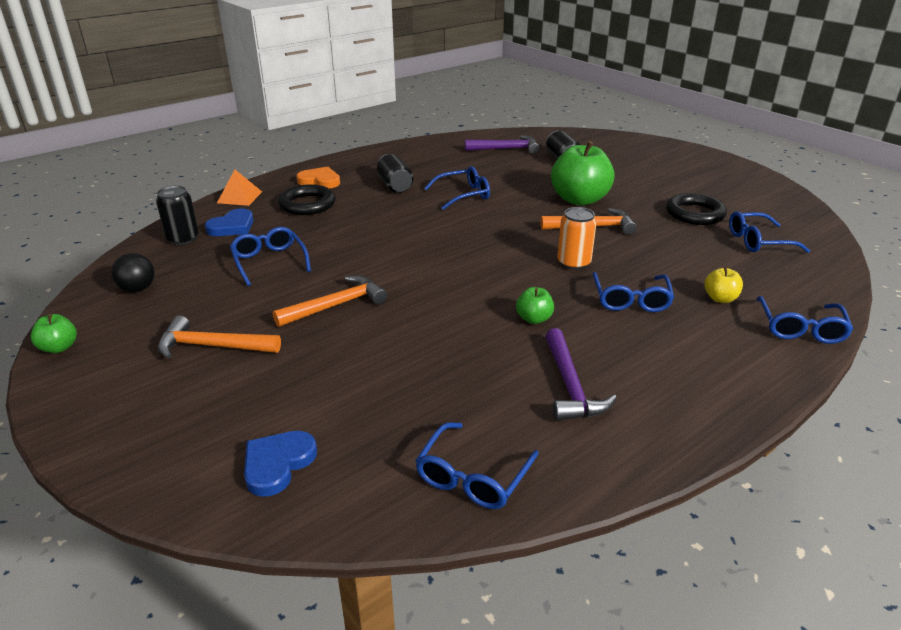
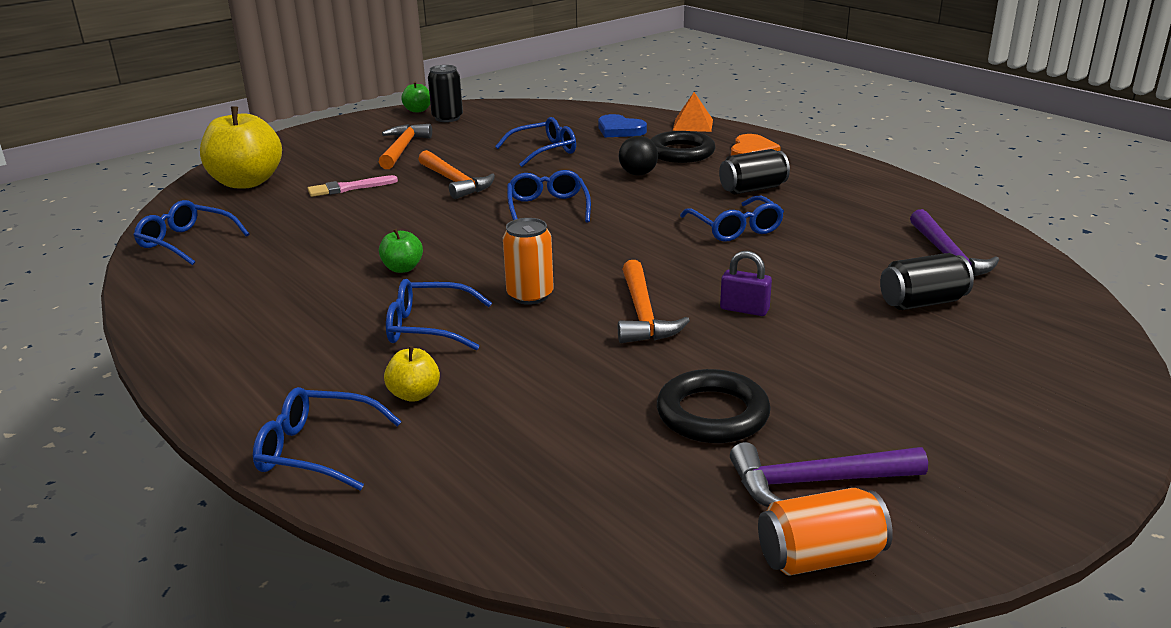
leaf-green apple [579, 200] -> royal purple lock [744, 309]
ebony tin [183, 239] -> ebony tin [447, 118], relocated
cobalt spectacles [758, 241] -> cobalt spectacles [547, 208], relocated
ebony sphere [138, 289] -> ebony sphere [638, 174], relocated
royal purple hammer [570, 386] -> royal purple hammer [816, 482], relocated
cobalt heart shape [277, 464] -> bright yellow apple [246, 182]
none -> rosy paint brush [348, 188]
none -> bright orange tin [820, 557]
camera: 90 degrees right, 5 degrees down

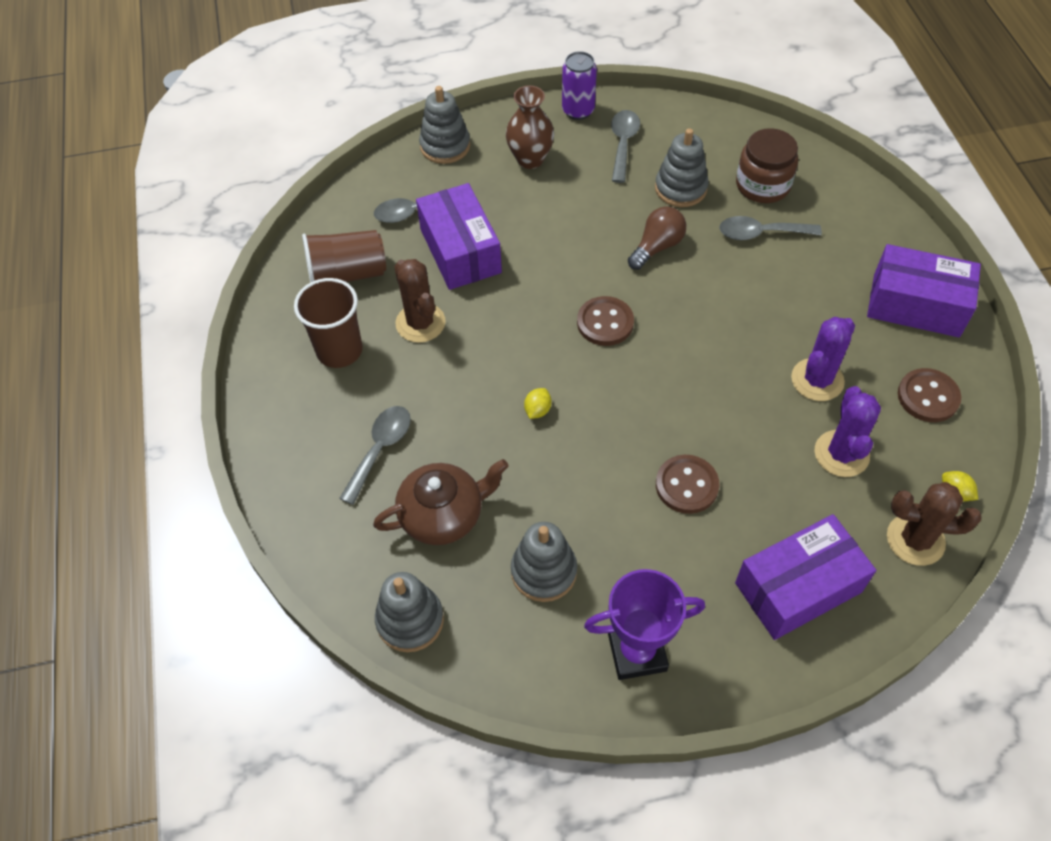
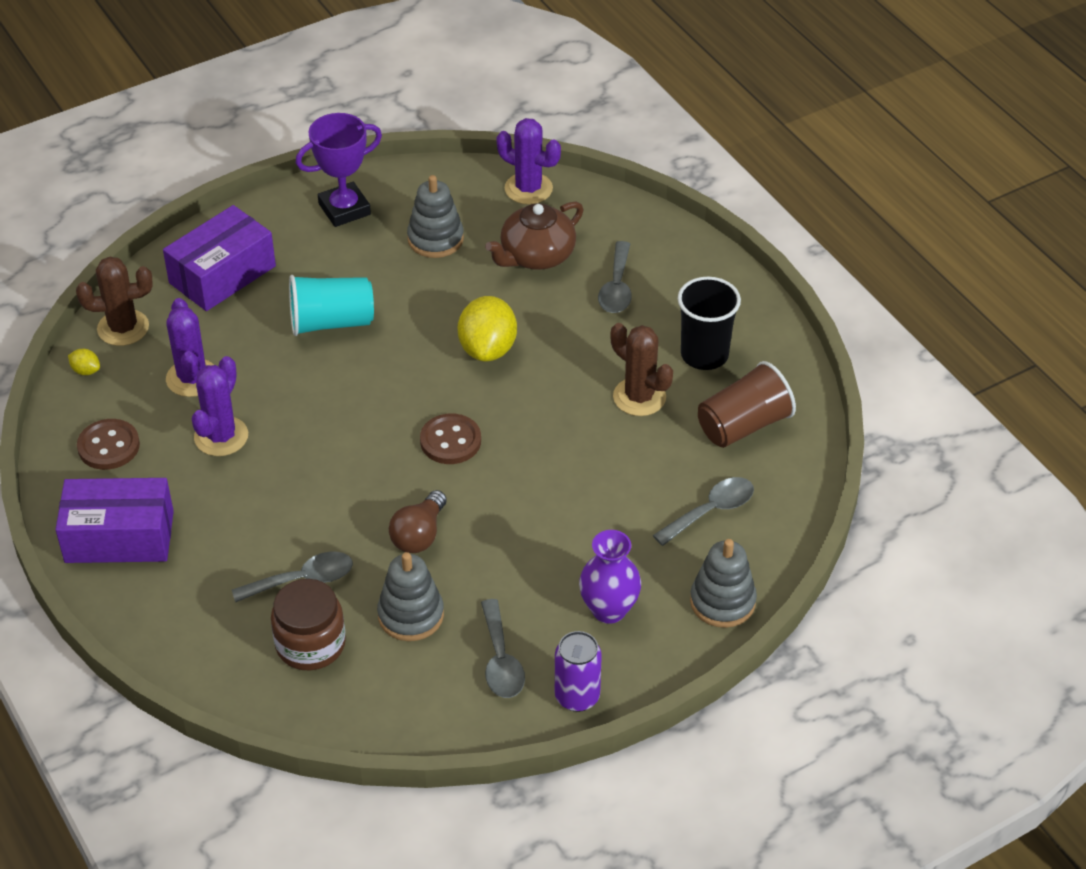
dark brown tall vase [530, 159] -> royal purple tall vase [609, 610]
royal purple box [460, 251] -> none
dark brown cup [339, 350] -> ebony cup [704, 355]
bright yellow lemon [537, 410] -> bright yellow lemon [488, 349], x2.26
dark brown button [686, 485] -> turquoise cup [331, 322]
gray ring stacker [410, 620] -> royal purple prickly plant [528, 189]
camera: 160 degrees right, 10 degrees down

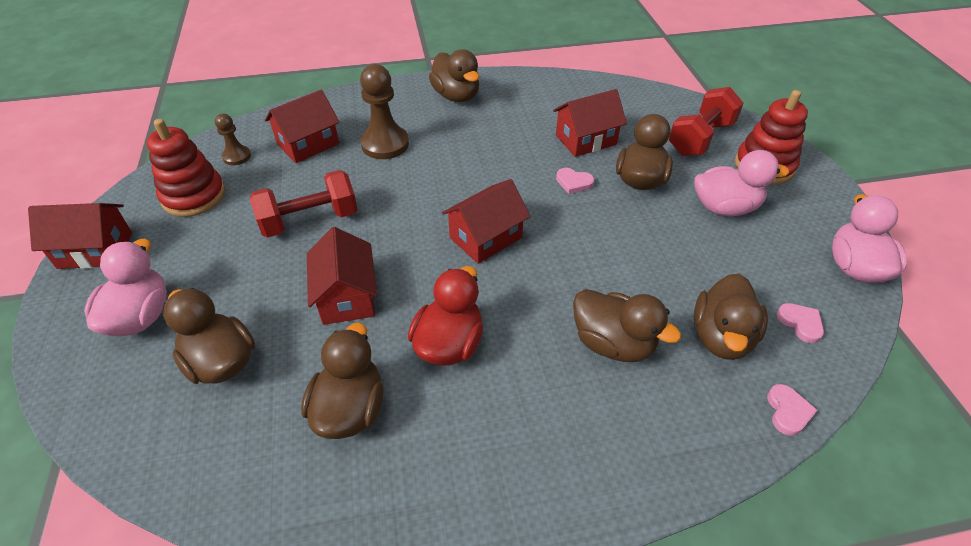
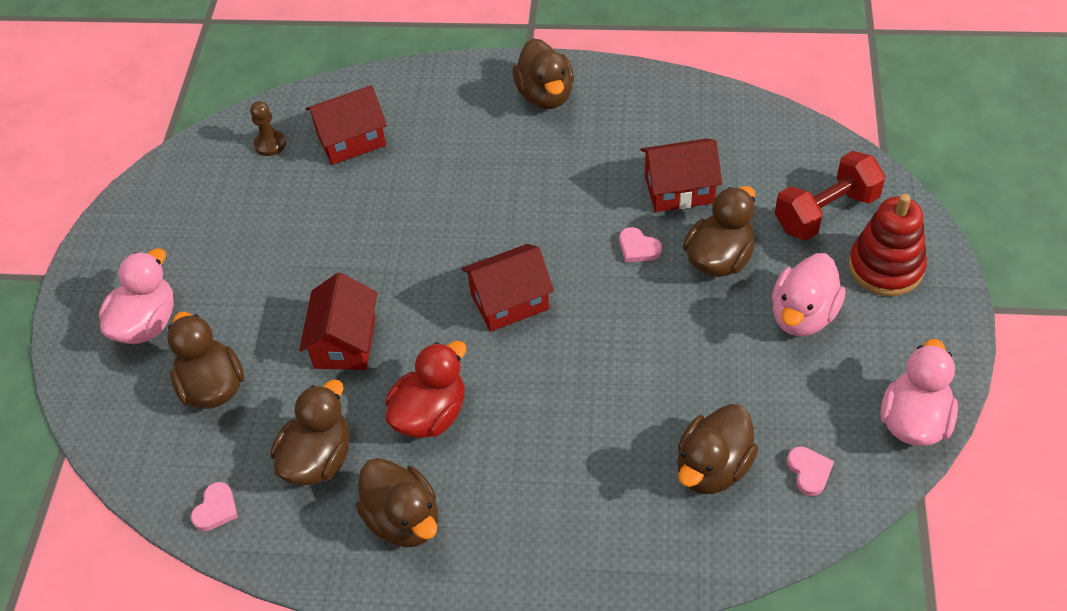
dark brown pawn [385, 144] -> none
scarlet ring stacker [194, 196] -> none
rosy toy duck [724, 207] -> rosy toy duck [803, 315], 105 degrees clockwise
scarlet hand weight [310, 220] -> none
scarlet cottage [95, 250] -> none
dark brown toy duck [613, 343] -> dark brown toy duck [403, 520], relocated
rosy heart shape [788, 411] -> rosy heart shape [216, 509], relocated
camera: 20 degrees right, 5 degrees up

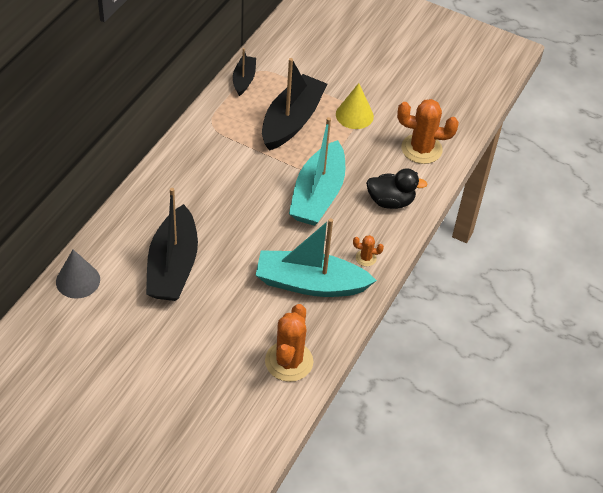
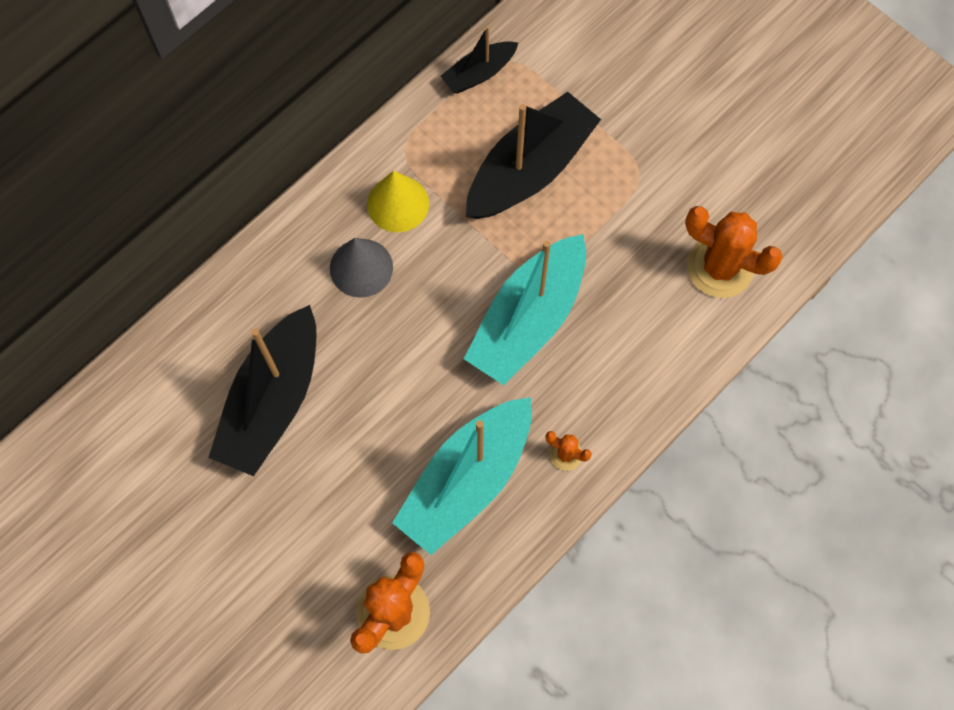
ebony boat [244, 79] -> ebony boat [479, 73], 150 degrees counterclockwise
bright yellow solid cone [354, 115] -> bright yellow solid cone [398, 203], relocated
ebony toy duck [390, 201] -> none
turquoise boat [310, 283] -> turquoise boat [466, 481], 75 degrees counterclockwise
gray solid cone [78, 280] -> gray solid cone [361, 268], relocated
camera: 20 degrees right, 20 degrees up

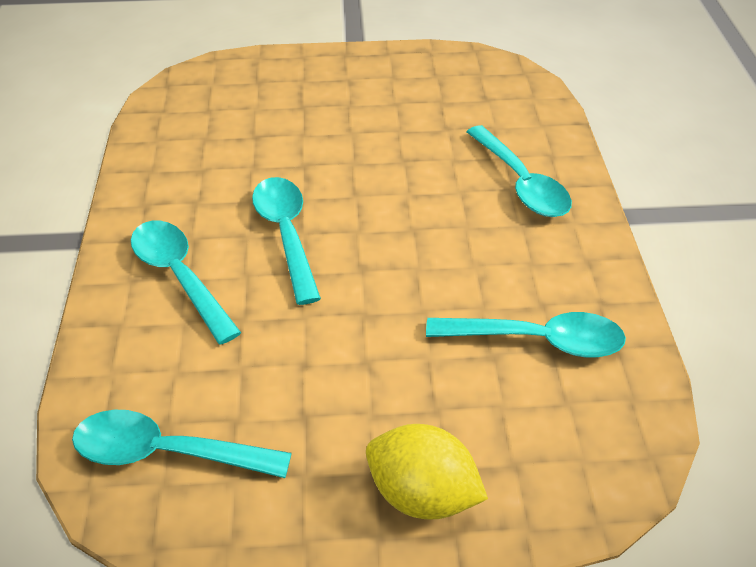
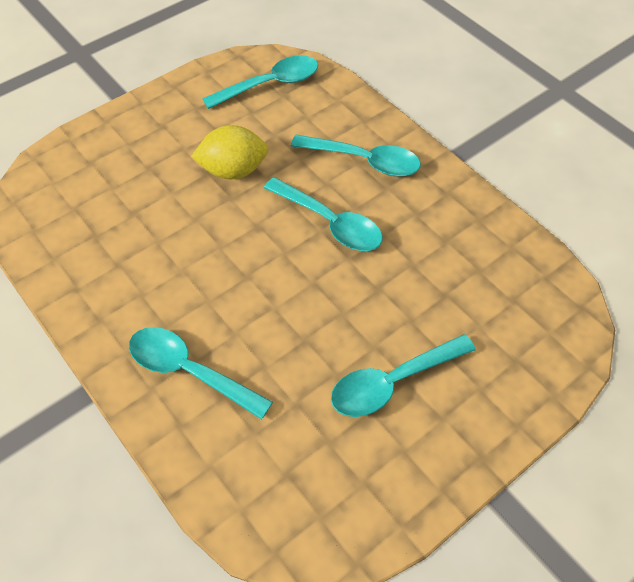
turquoise teaspoon [538, 340] -> turquoise teaspoon [392, 382], relocated
bright yellow lemon [422, 494] -> bright yellow lemon [233, 170], relocated
camera: 145 degrees right, 10 degrees up

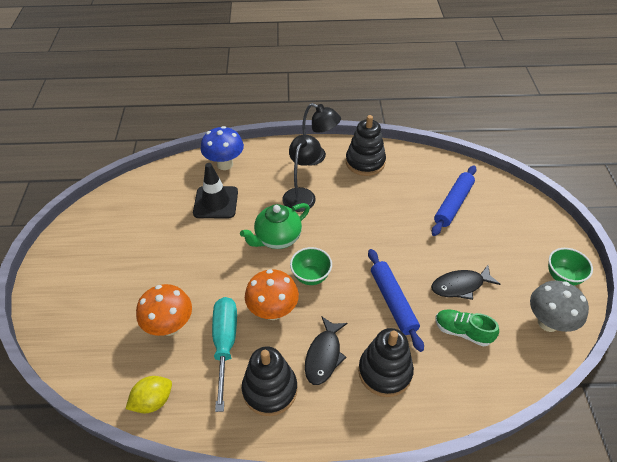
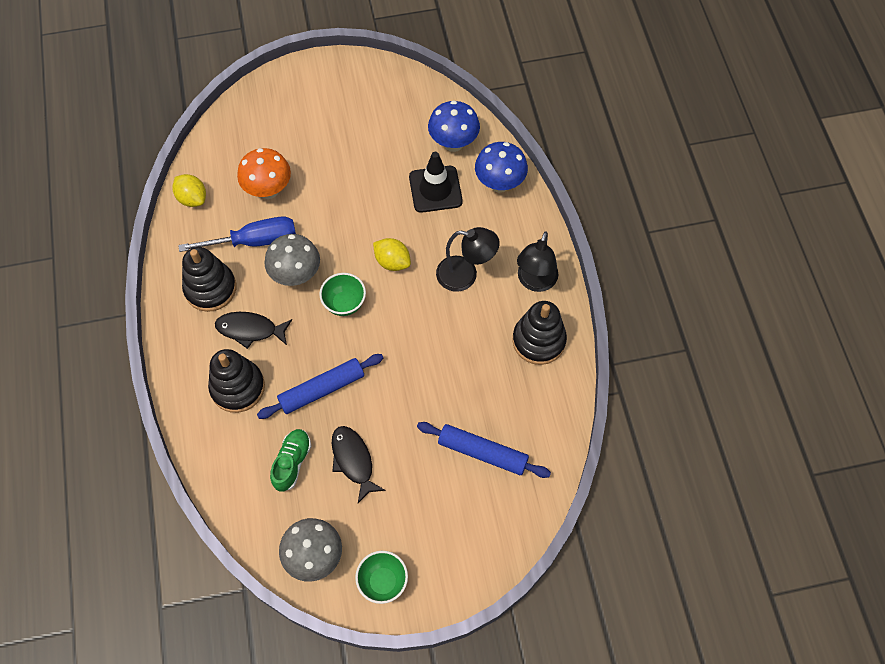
leaf-green tea pot [277, 238] -> bright yellow lemon [392, 262]
bright orange fungus [273, 311] -> gray fungus [296, 275]
turquoise screwdriver [225, 344] -> cobalt screwdriver [253, 241]
none -> cobalt fungus [453, 143]
camera: 80 degrees right, 15 degrees up

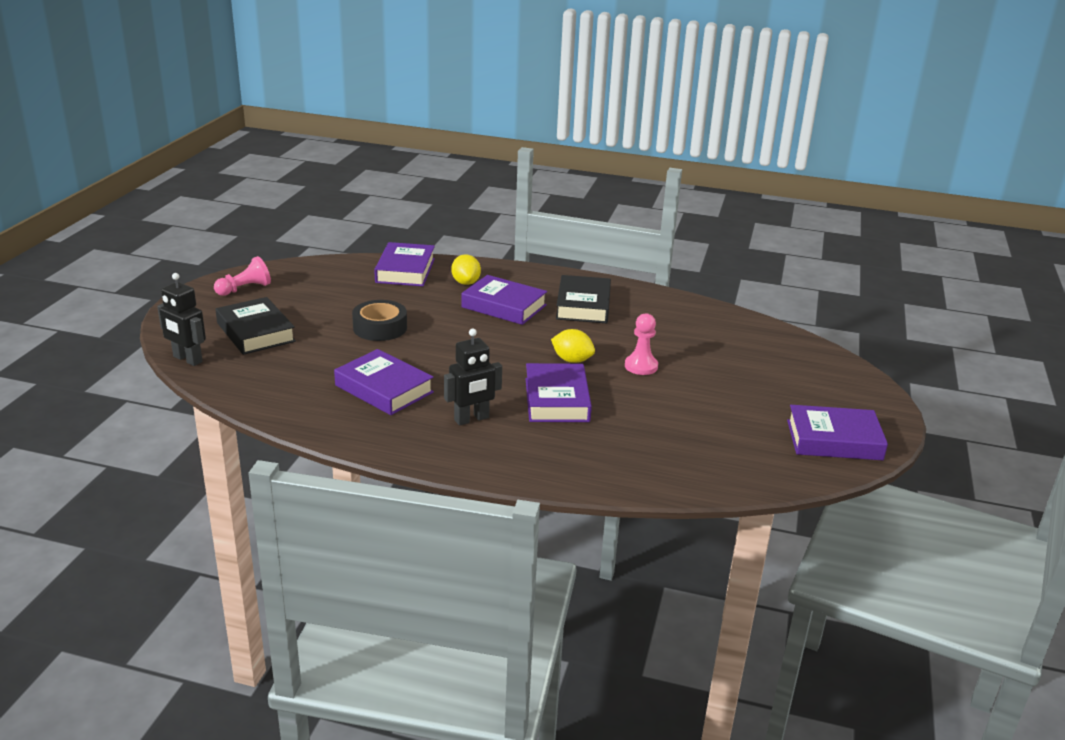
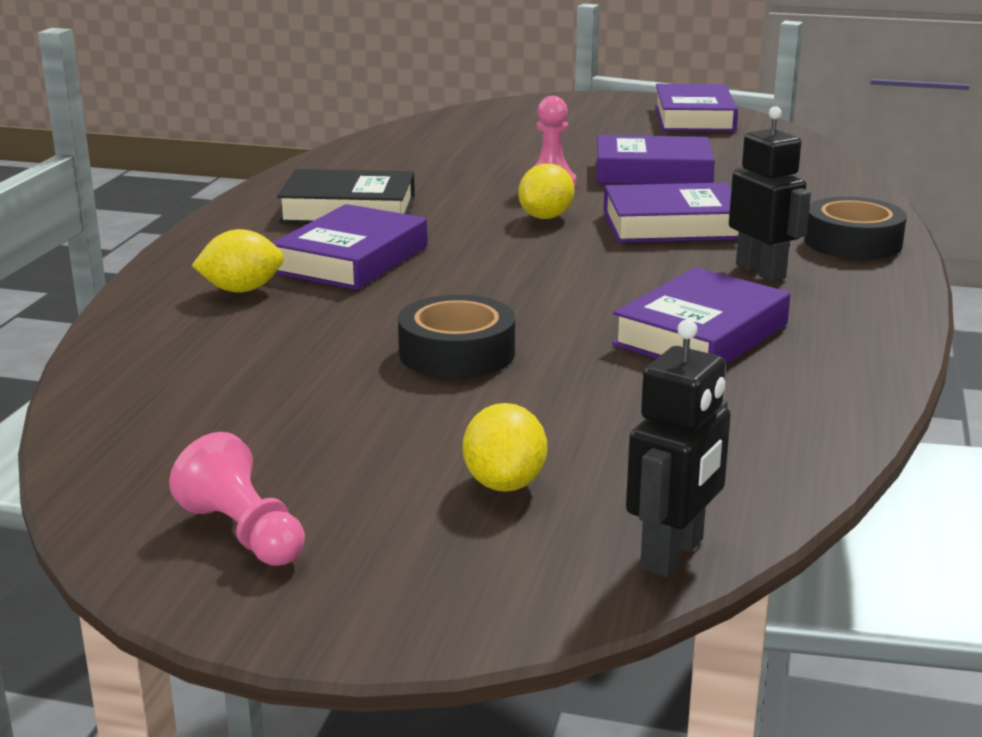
royal purple hardcover [405, 270] -> royal purple hardcover [652, 172], relocated
ebony hardcover [255, 332] -> bright yellow lemon [504, 483]
none -> ebony roll of tape [853, 242]
camera: 90 degrees left, 5 degrees down

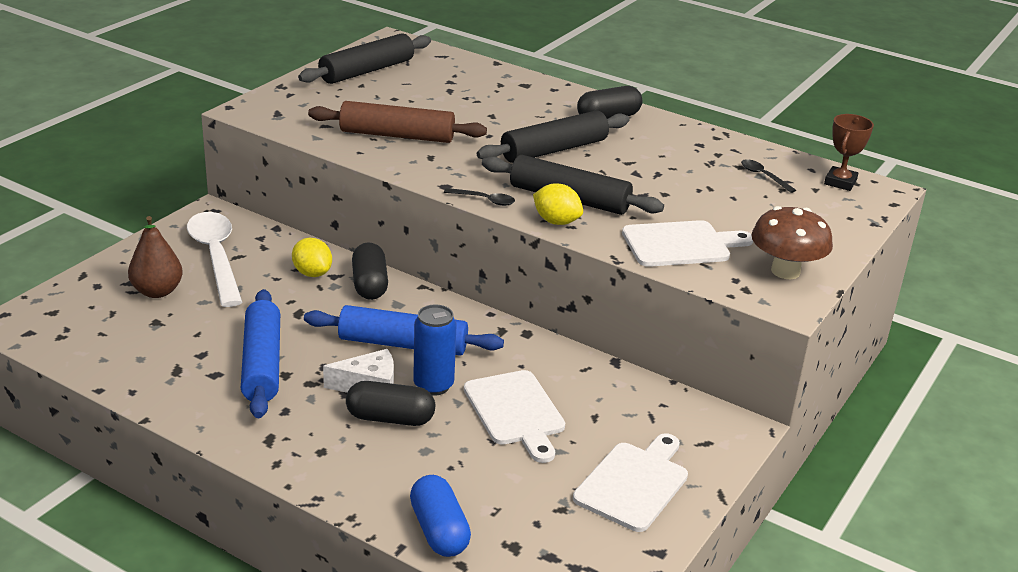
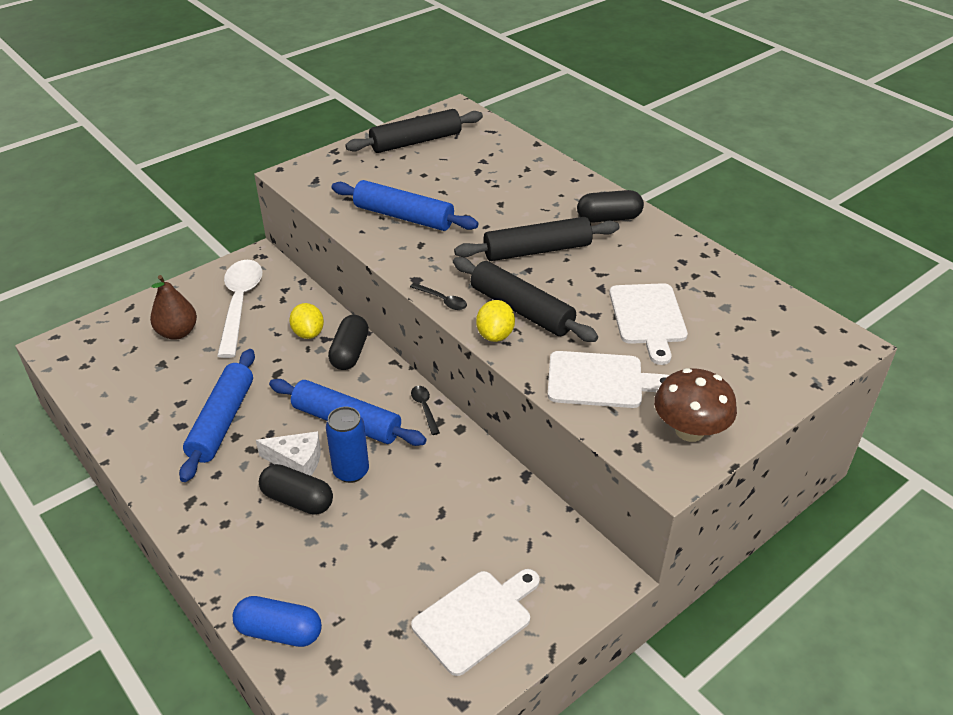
dark brown dough roller [397, 135] -> cobalt dough roller [403, 217]
dark brown trophy [840, 182] -> none
ebony teaspoon [763, 176] -> ebony teaspoon [424, 408], relocated
bright yellow lemon [556, 221] -> bright yellow lemon [495, 335], 45 degrees clockwise
pure white cutting board [516, 412] -> pure white cutting board [648, 318], relocated
cobalt capsule [439, 530] -> cobalt capsule [279, 631], 75 degrees counterclockwise
camera: 20 degrees right, 10 degrees up

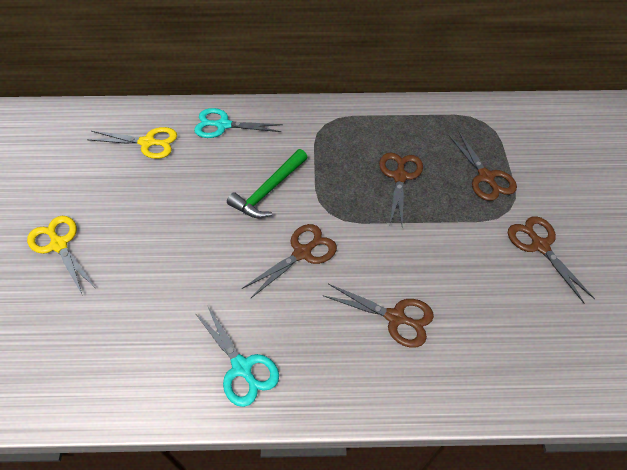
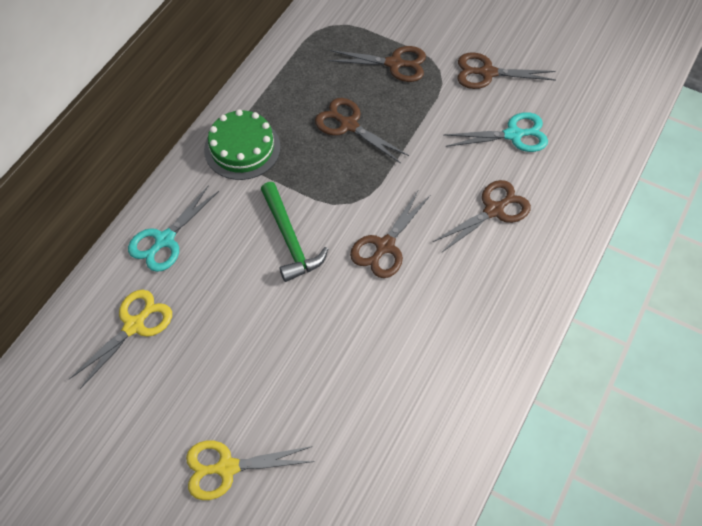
dark brown scissors [302, 253] -> dark brown scissors [384, 246], 135 degrees counterclockwise
turquoise scissors [242, 367] -> turquoise scissors [513, 135], relocated
none -> leaf-green cake [242, 148]
camera: 60 degrees left, 5 degrees up

